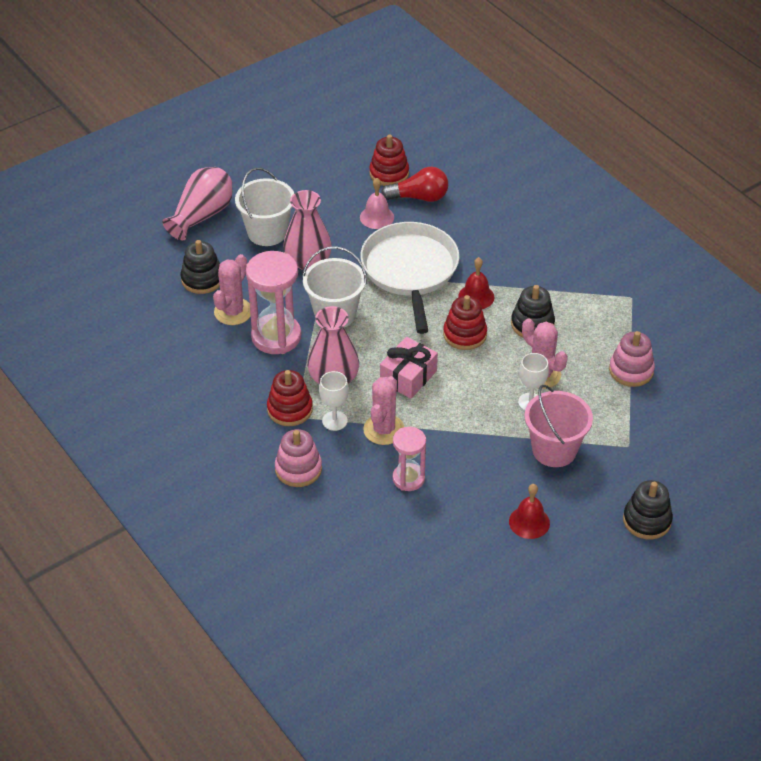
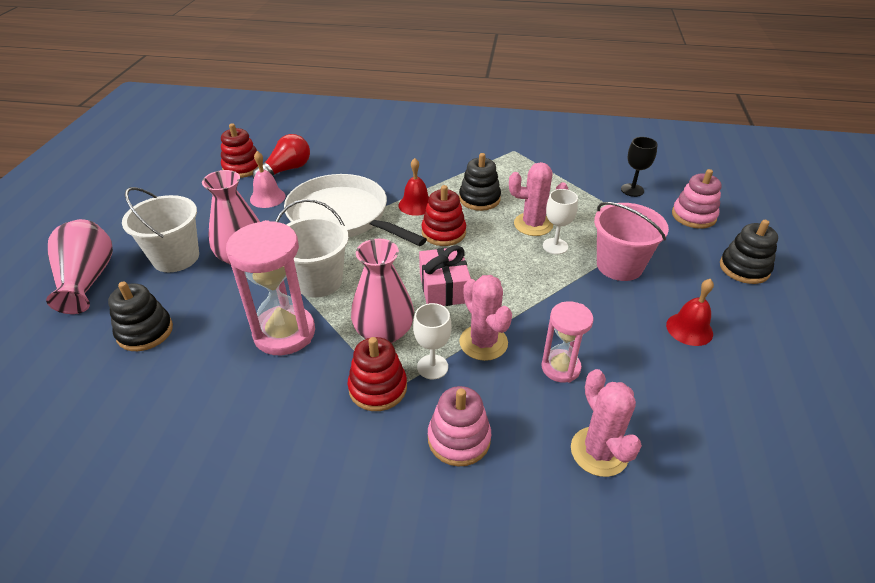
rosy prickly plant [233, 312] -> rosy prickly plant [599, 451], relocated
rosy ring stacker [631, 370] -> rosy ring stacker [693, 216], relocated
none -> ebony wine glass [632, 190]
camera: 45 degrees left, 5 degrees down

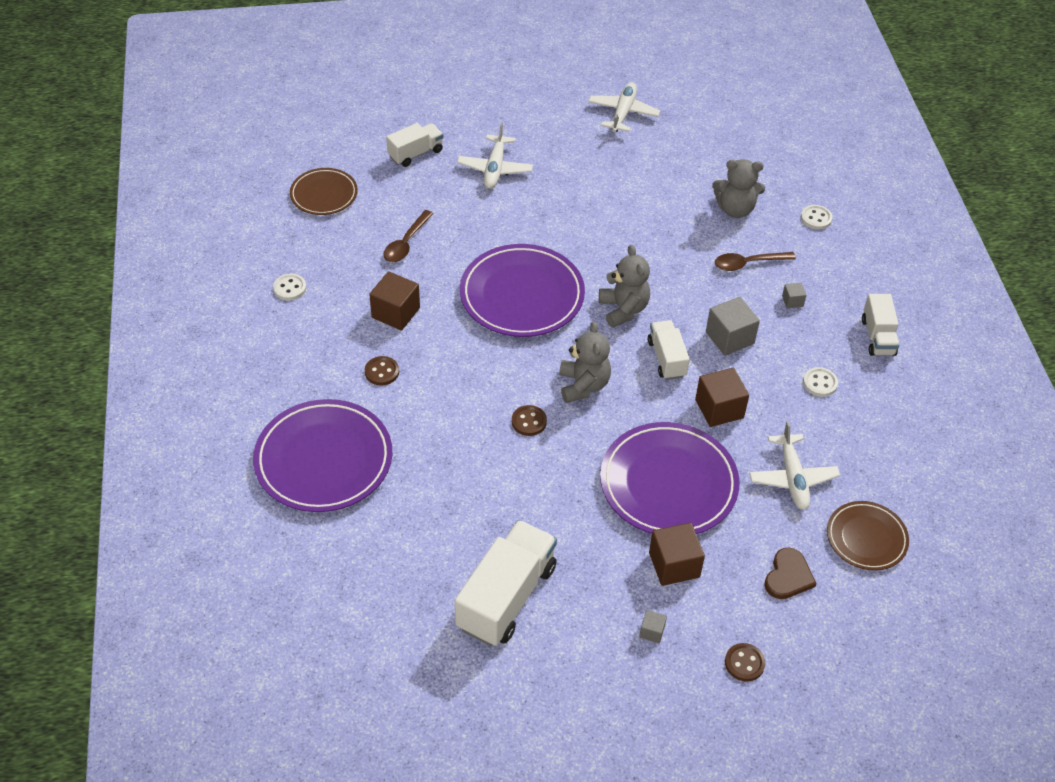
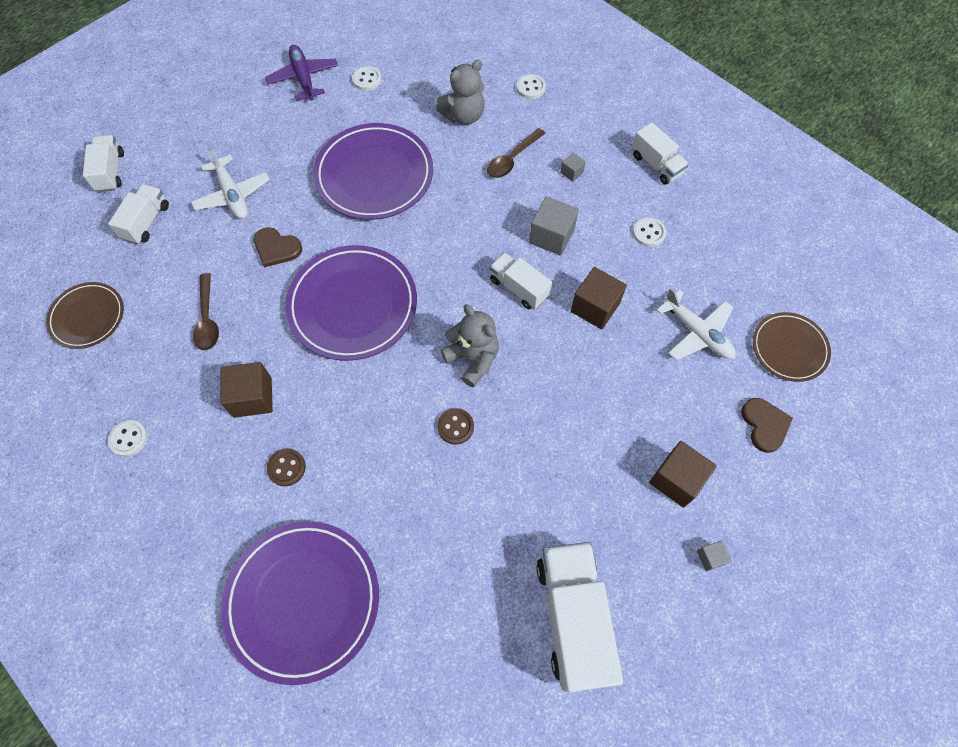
pure white toy plane [623, 113] -> royal purple toy plane [303, 78]
gray stuffed bear [623, 309] -> none
royal purple flat dish [668, 483] -> royal purple flat dish [374, 175], relocated
dark brown button [744, 663] -> none
none -> pure white button [367, 79]
none -> pure white lorry [110, 172]
none -> dark brown heart shape [276, 248]
camera: 35 degrees left, 15 degrees up

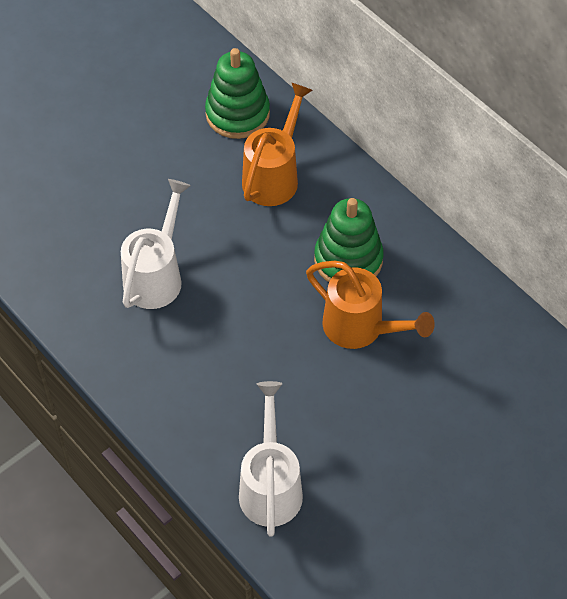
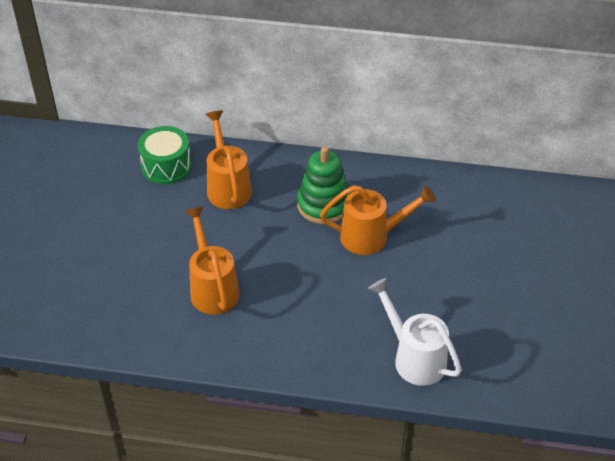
leaf-green ring stacker [237, 114] -> leaf-green snare drum [166, 166]
pure white watering can [156, 275] -> bright orange watering can [212, 288]
camera: 40 degrees left, 10 degrees down

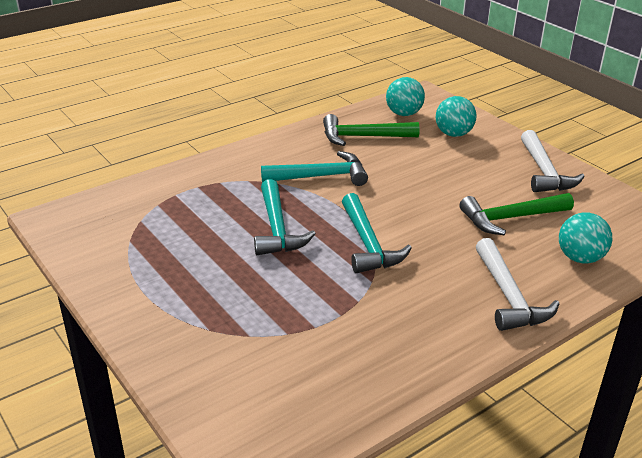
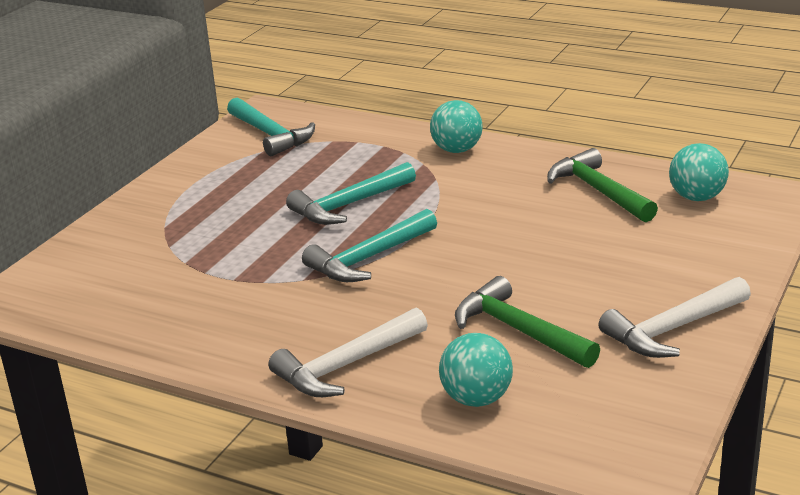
turquoise sphere [453, 134] -> turquoise sphere [457, 150], relocated
turquoise hammer [321, 176] -> turquoise hammer [270, 135], relocated
camera: 65 degrees right, 5 degrees down

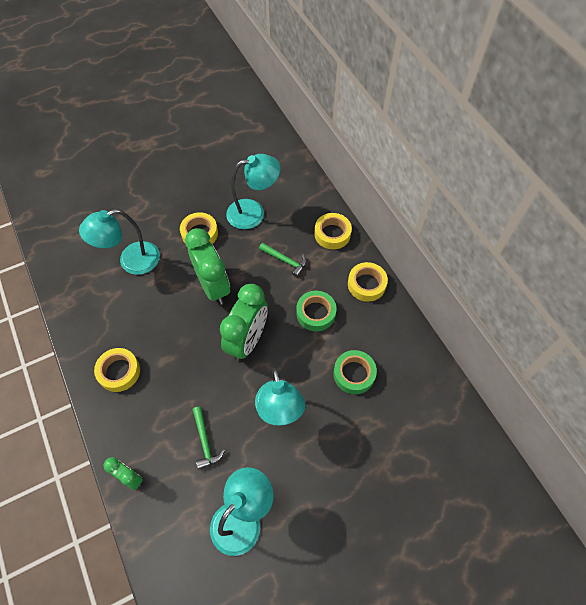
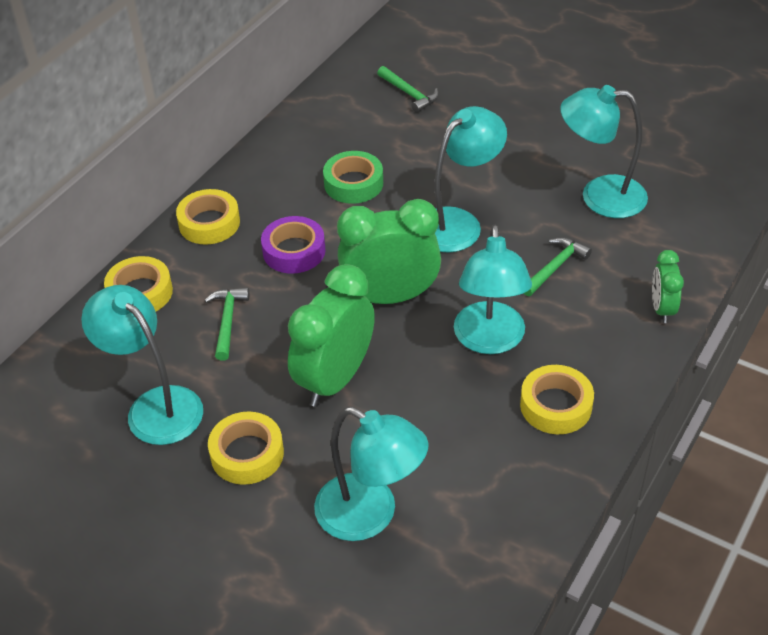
leaf-green roll of tape [316, 313] -> royal purple roll of tape [294, 251]
none -> leaf-green hammer [409, 94]
none -> turquoise lamp [489, 340]
camera: 120 degrees left, 15 degrees down

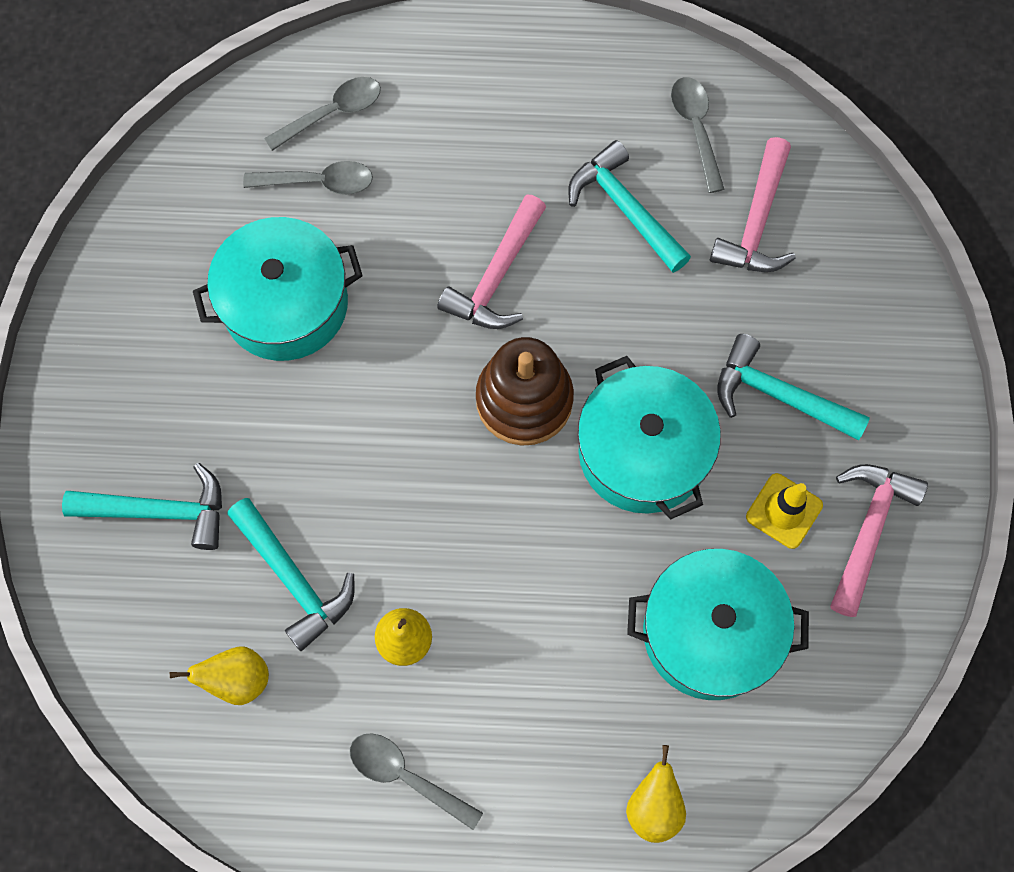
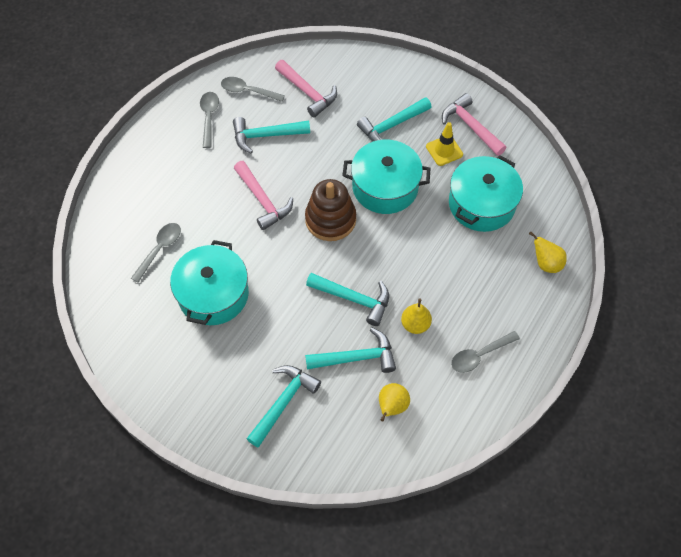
gray teaspoon [332, 113] -> gray teaspoon [209, 117], relocated
none -> turquoise hammer [354, 299]
camera: 60 degrees left, 10 degrees down

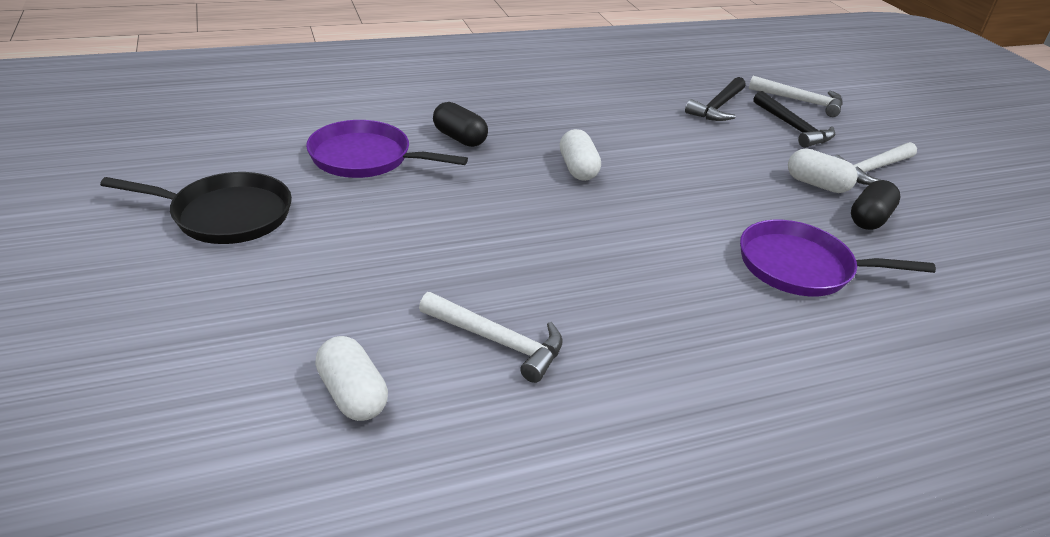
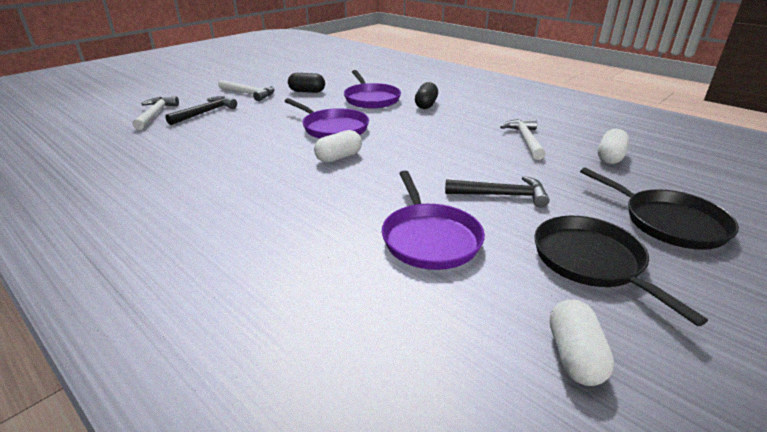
ebony hammer [718, 107] -> ebony hammer [501, 195], relocated
ebony capsule [459, 138] -> ebony capsule [426, 105], relocated
pure white capsule [816, 184] -> pure white capsule [574, 356], relocated
none -> royal purple skillet [333, 128]
none -> ebony skillet [669, 222]
camera: 115 degrees left, 5 degrees down

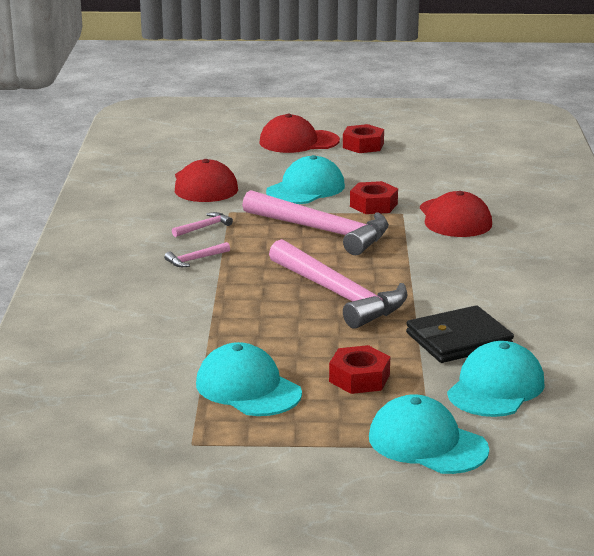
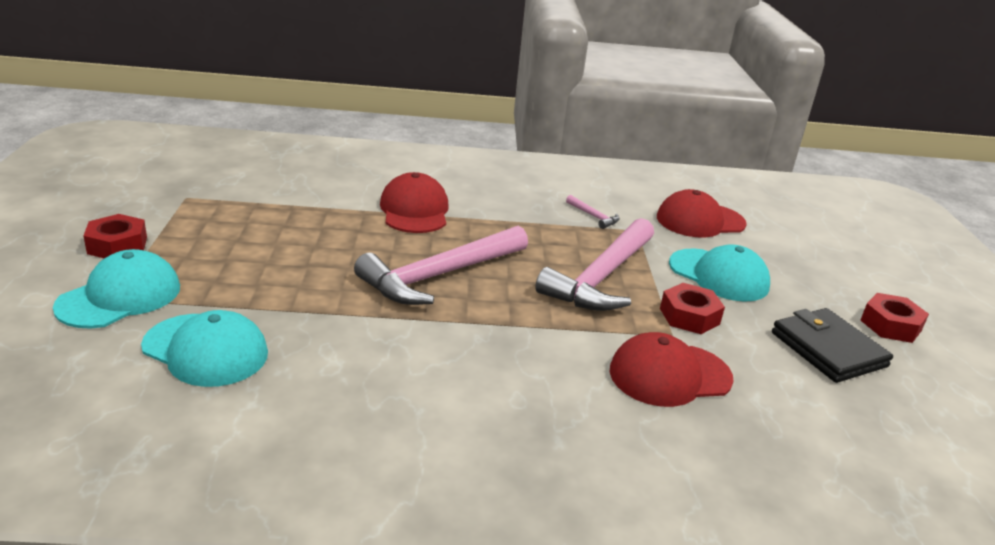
scarlet cap [298, 142] -> scarlet cap [414, 210], relocated
rosy hammer [195, 259] -> none
ebony card wallet [458, 340] -> ebony card wallet [828, 349], relocated
turquoise cap [248, 388] -> none
scarlet nut [359, 378] -> scarlet nut [117, 245], relocated
camera: 85 degrees right, 5 degrees up

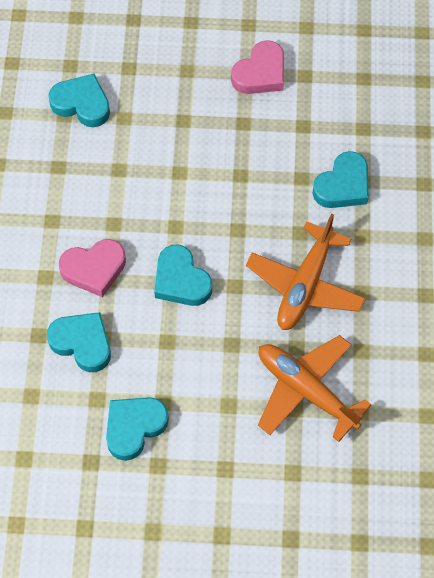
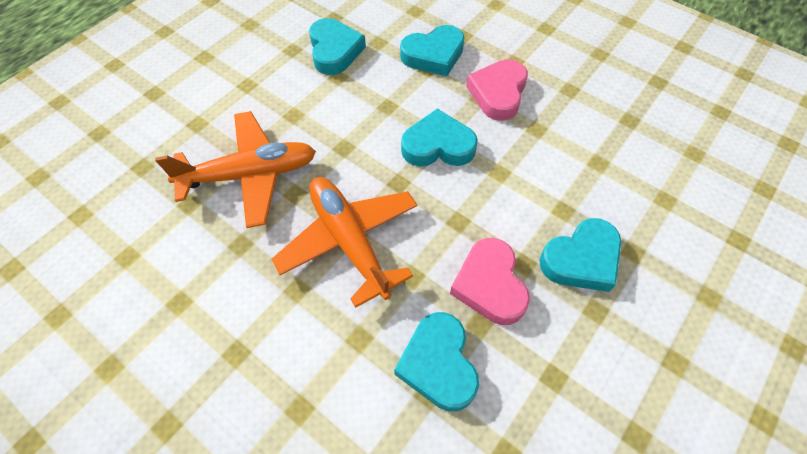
rosy heart shape [260, 73] -> rosy heart shape [489, 285], relocated
turquoise heart shape [82, 104] -> turquoise heart shape [581, 259], relocated
camera: 125 degrees right, 5 degrees down

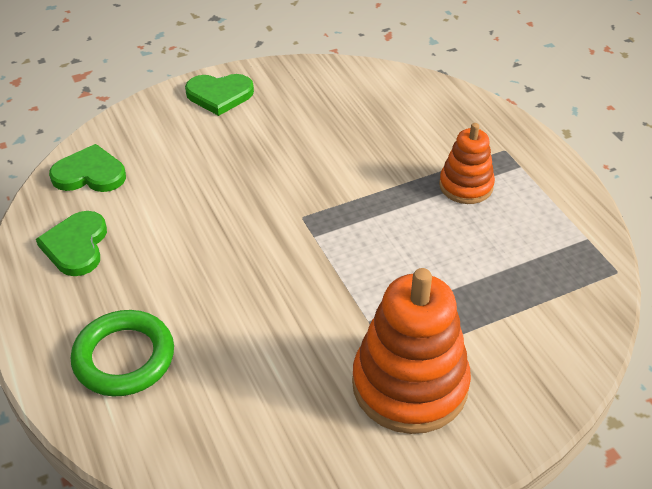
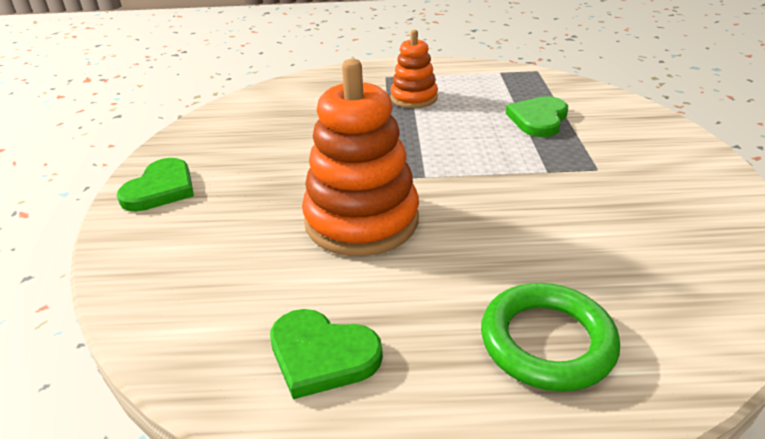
leaf-green heart shape [90, 174] -> leaf-green heart shape [538, 119], relocated
bright orange ring stacker [409, 385] -> bright orange ring stacker [361, 220], relocated
camera: 65 degrees left, 10 degrees down

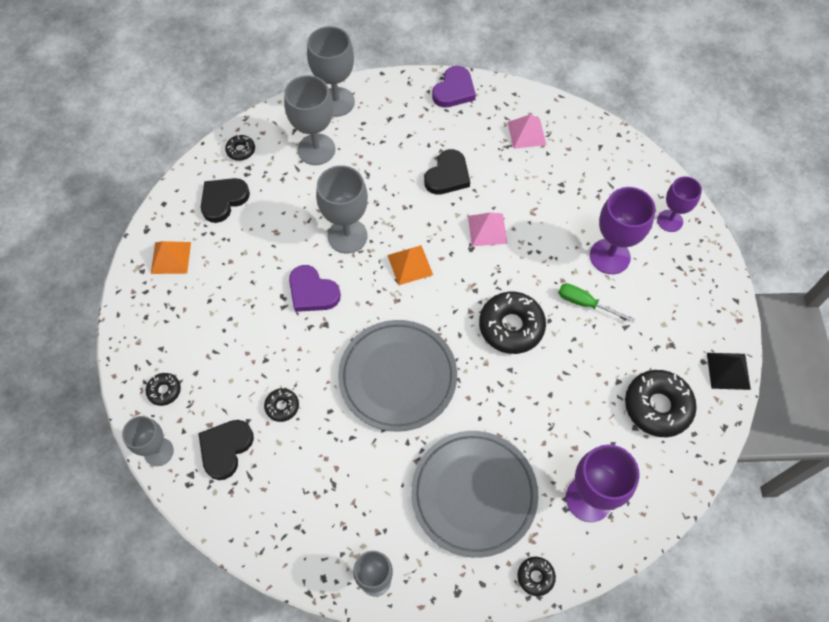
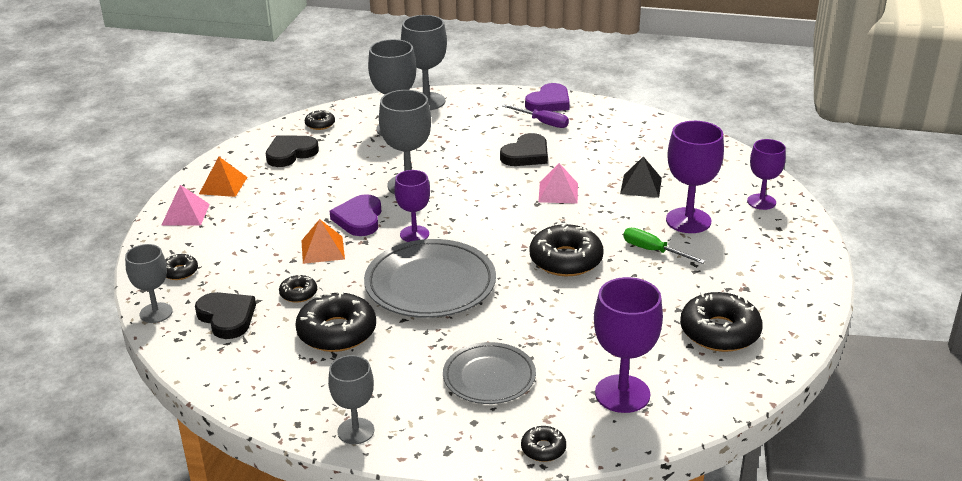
rosy solid pyramid [526, 133] -> rosy solid pyramid [185, 214], relocated
bright orange solid pyramid [410, 265] -> bright orange solid pyramid [322, 249], relocated
royal purple heart shape [312, 292] -> royal purple heart shape [359, 219], 45 degrees clockwise
ebony solid pyramid [728, 371] -> ebony solid pyramid [641, 186], relocated
ebony heart shape [225, 449] -> ebony heart shape [227, 317], 105 degrees clockwise
gray flat dish [474, 494] -> gray flat dish [489, 377], x0.64
none -> royal purple screwdriver [542, 123]
none -> royal purple wine glass [414, 234]
none -> ebony glazed donut [337, 332]
camera: 10 degrees right, 30 degrees down

